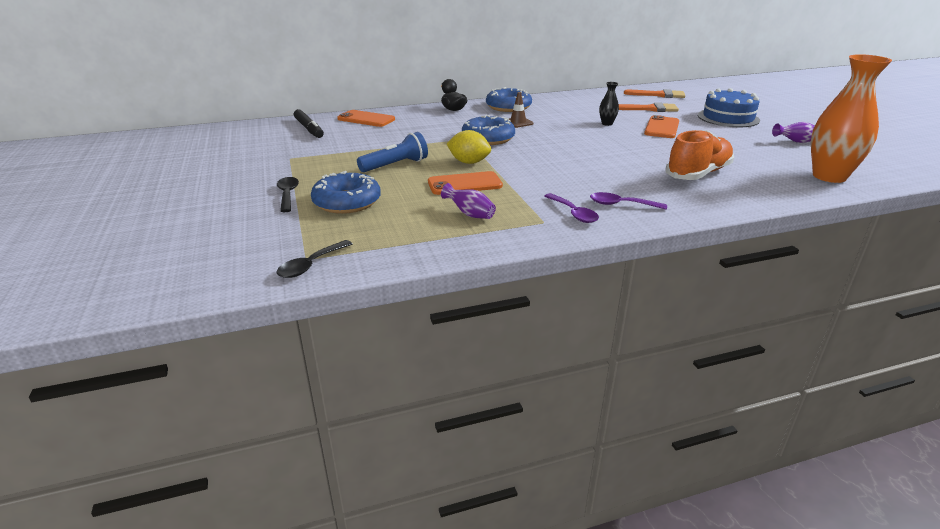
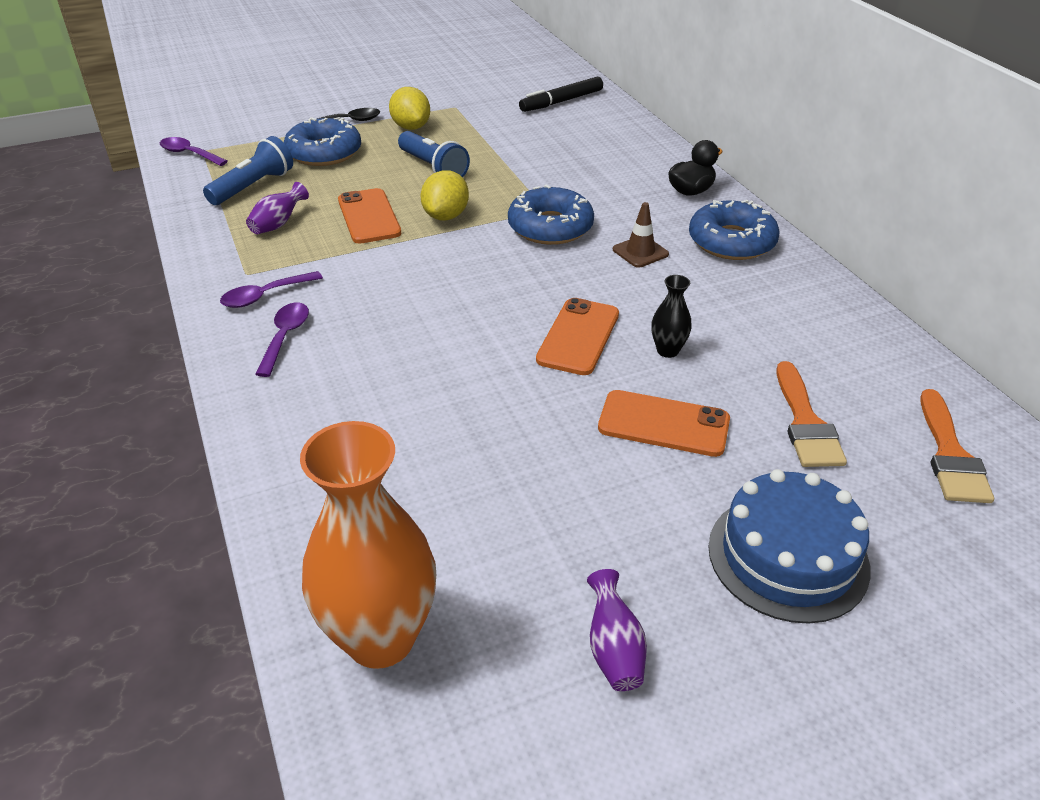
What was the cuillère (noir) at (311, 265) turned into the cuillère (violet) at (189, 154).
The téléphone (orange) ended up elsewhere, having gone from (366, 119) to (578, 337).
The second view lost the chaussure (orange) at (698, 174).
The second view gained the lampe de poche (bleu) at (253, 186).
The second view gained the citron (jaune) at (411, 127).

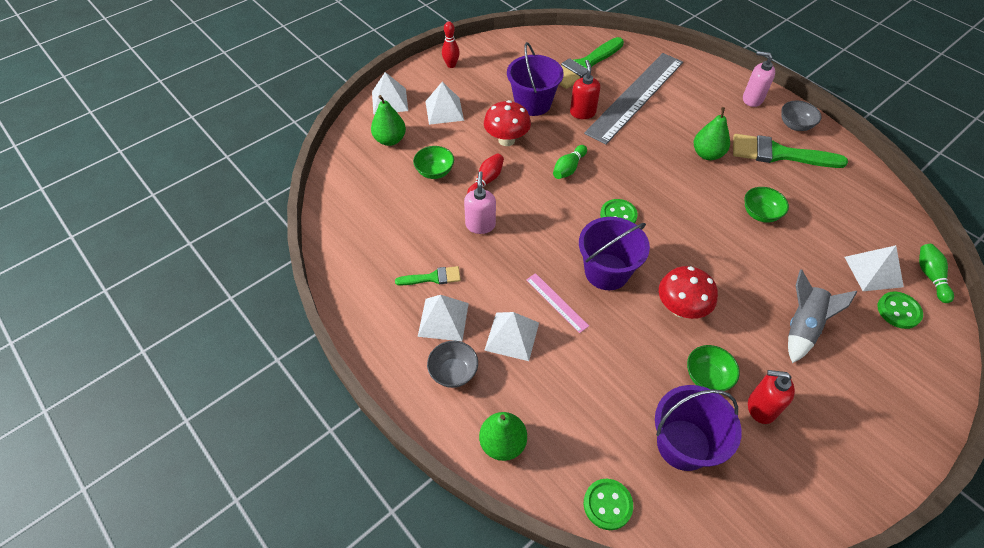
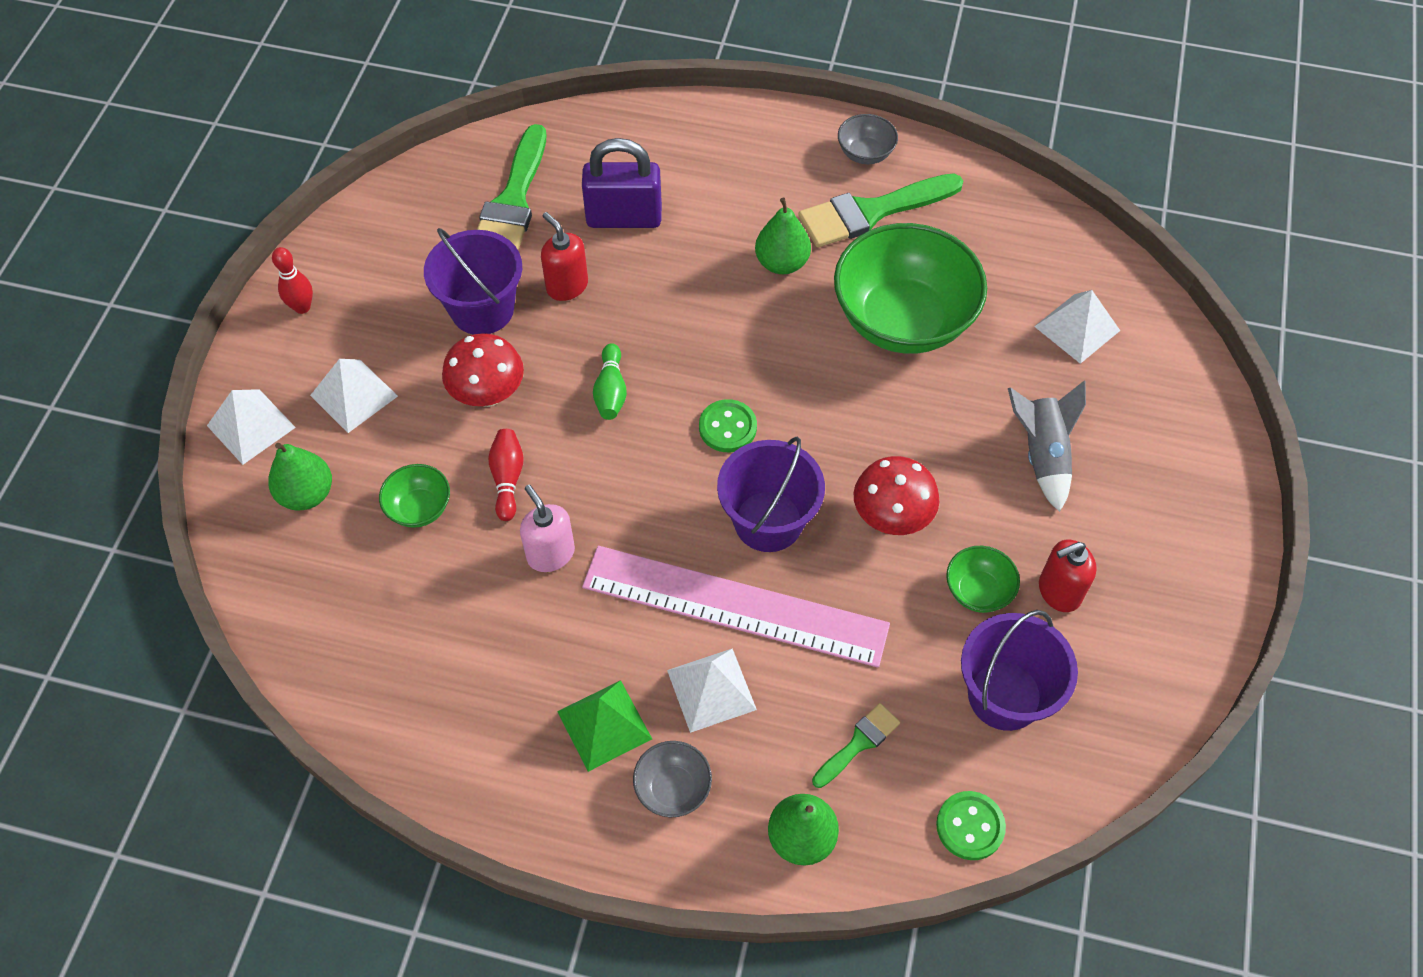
The pinceau (vert) ended up elsewhere, having gone from (433, 277) to (858, 743).
What was the pyramide (blanc) at (443, 319) turned into the pyramide (vert) at (604, 725).
The size of the règle (rose) at (557, 302) changed by a factor of 2.45.
Where the règle (gris) stood at (635, 96), the cadenas (violet) came to stand at (624, 217).
The second view lost the distributeur de savon (rose) at (752, 99).
The size of the bol (vert) at (760, 214) changed by a factor of 2.29.
The second view lost the bouton (vert) at (898, 311).
The second view lost the quille (vert) at (930, 276).

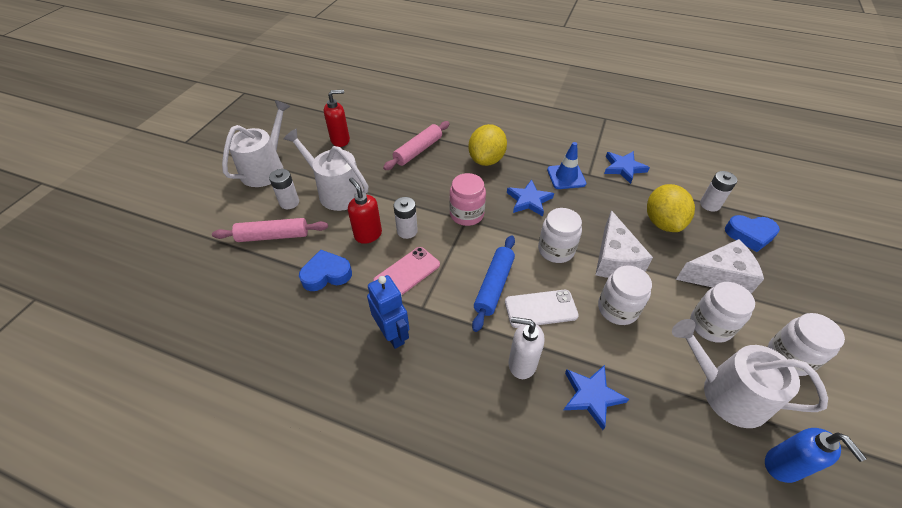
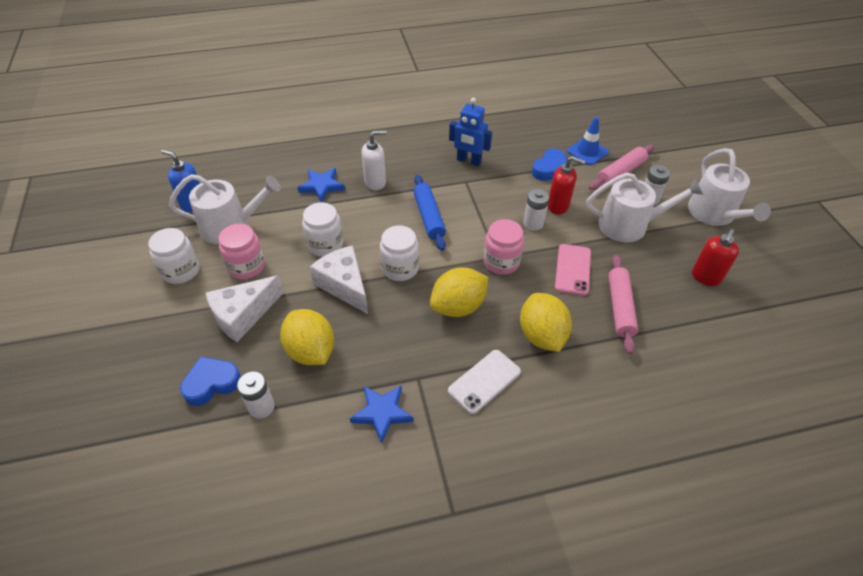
The téléphone (rose) ended up elsewhere, having gone from (407, 273) to (573, 269).
The téléphone (blanc) ended up elsewhere, having gone from (540, 308) to (484, 381).
Where the étoile (bleu) stood at (529, 200), the citron (jaune) came to stand at (458, 306).
The cône de chantier (bleu) ended up elsewhere, having gone from (566, 177) to (587, 152).
What was the bocal (blanc) at (710, 325) turned into the bocal (rose) at (246, 266).

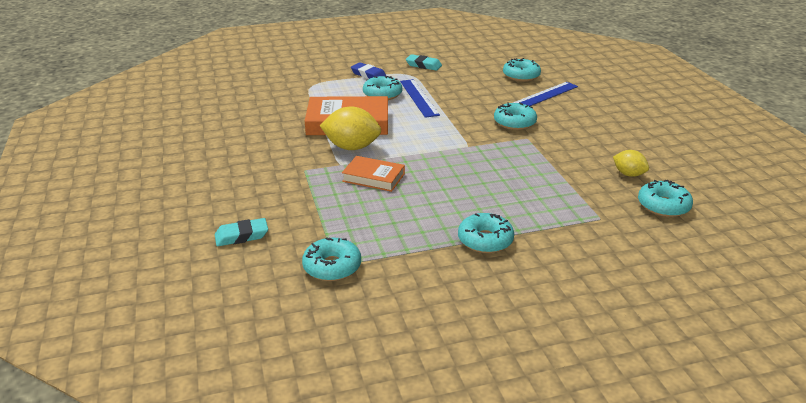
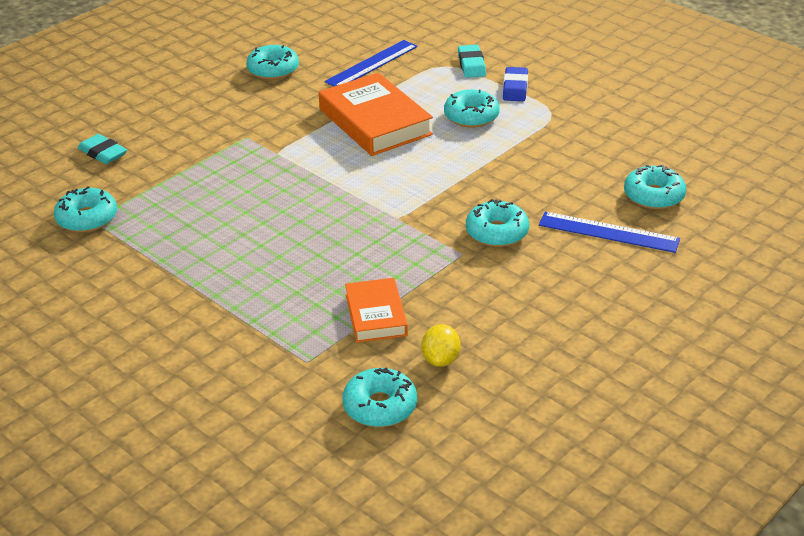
The second view lost the citron (jaune) at (352, 147).
The livre (orange) ended up elsewhere, having gone from (373, 177) to (376, 315).
The règle (bleu) ended up elsewhere, having gone from (419, 97) to (372, 64).
The gomme (turquoise) ended up elsewhere, having gone from (423, 65) to (471, 65).
The beignet (turquoise) ended up elsewhere, having gone from (485, 240) to (273, 70).

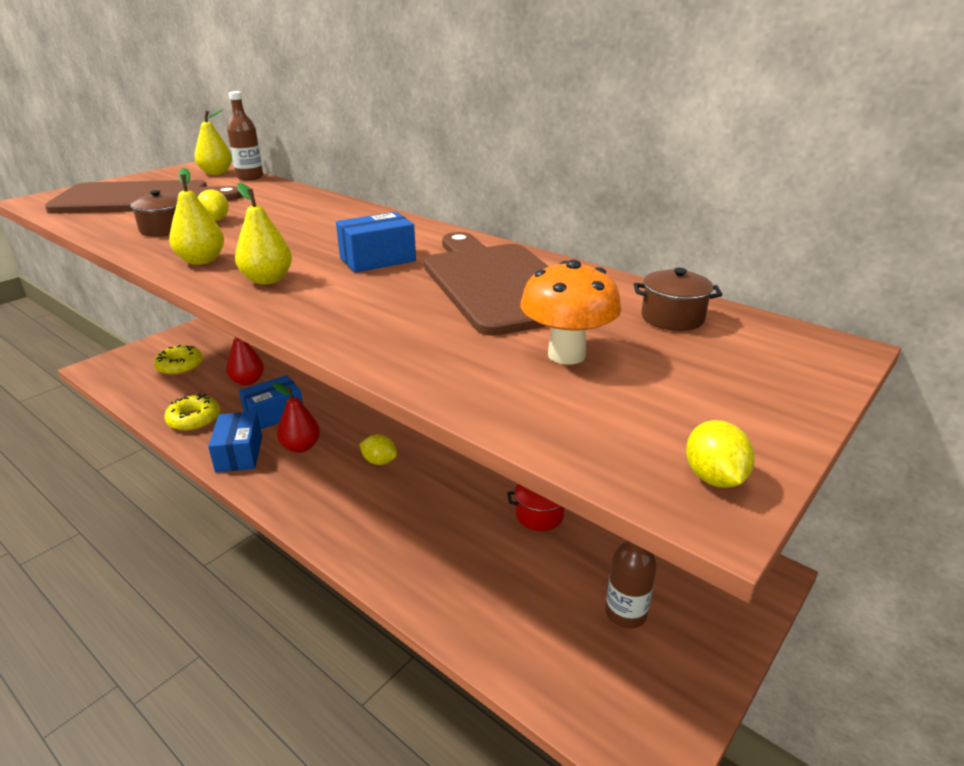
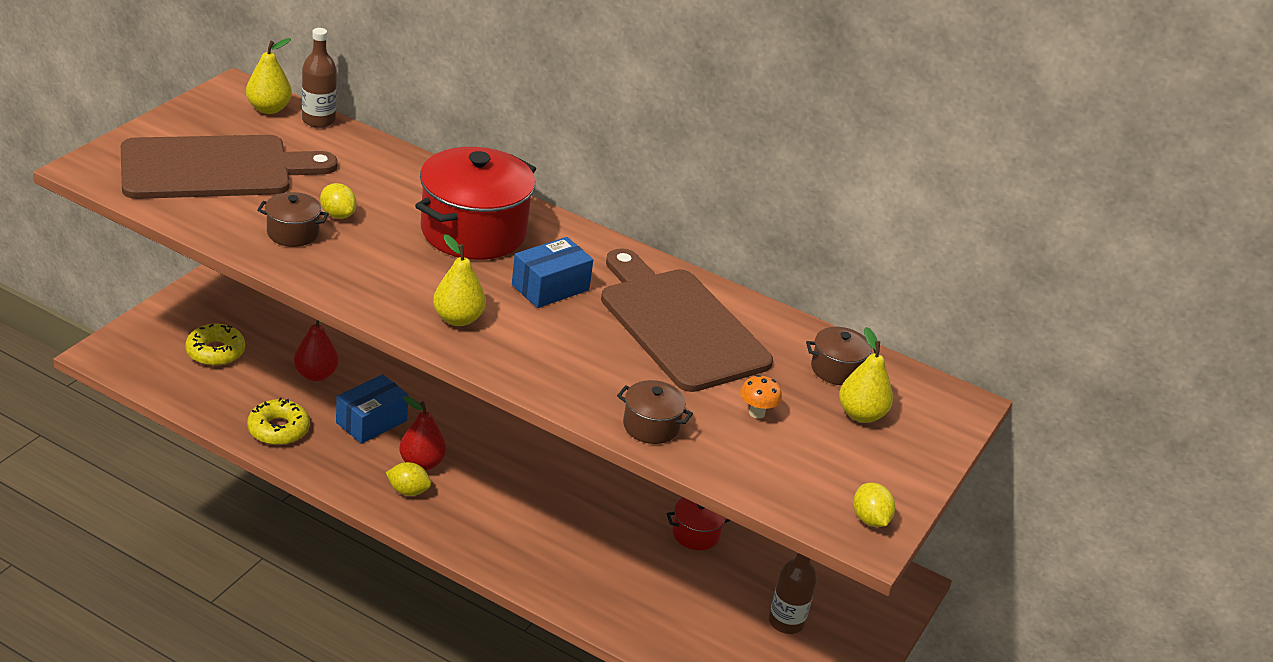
The poire (jaune) ended up elsewhere, having gone from (202, 260) to (861, 414).
The second view lost the boîte (bleu) at (239, 454).
The citron (jaune) ended up elsewhere, having gone from (379, 461) to (408, 491).
The size of the champignon (orange) at (566, 355) changed by a factor of 0.54.
The second view gained the marmite (rouge) at (473, 232).
The second view gained the marmite (marron) at (651, 426).

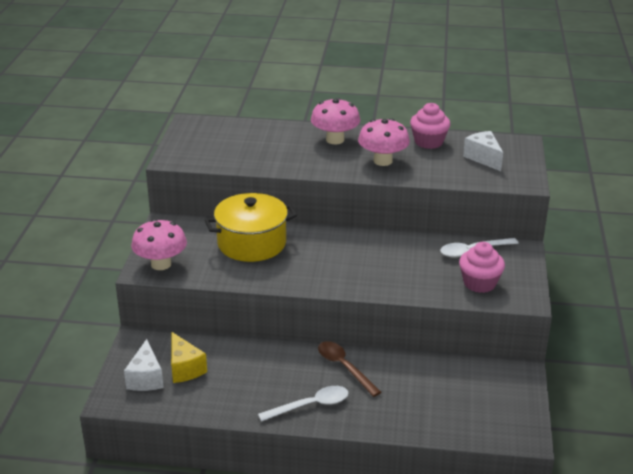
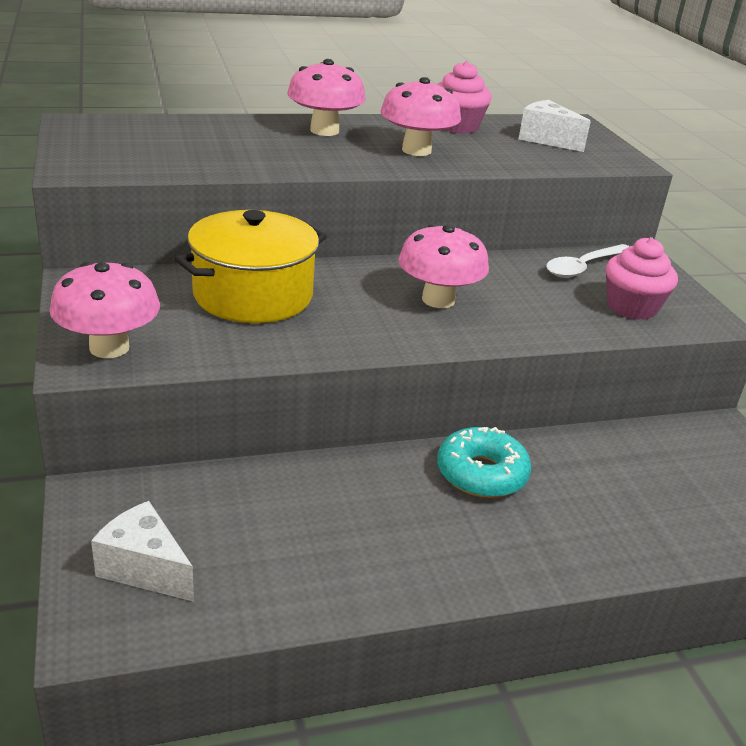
The fromage (blanc) at (146, 378) ended up facing another way, 150 degrees clockwise from before.
The second view lost the fromage (jaune) at (185, 368).
The second view lost the cuillère (blanc) at (310, 405).
Where the cuillère (marron) stood at (344, 367), the beignet (turquoise) came to stand at (481, 474).
The second view gained the champignon (rose) at (438, 300).

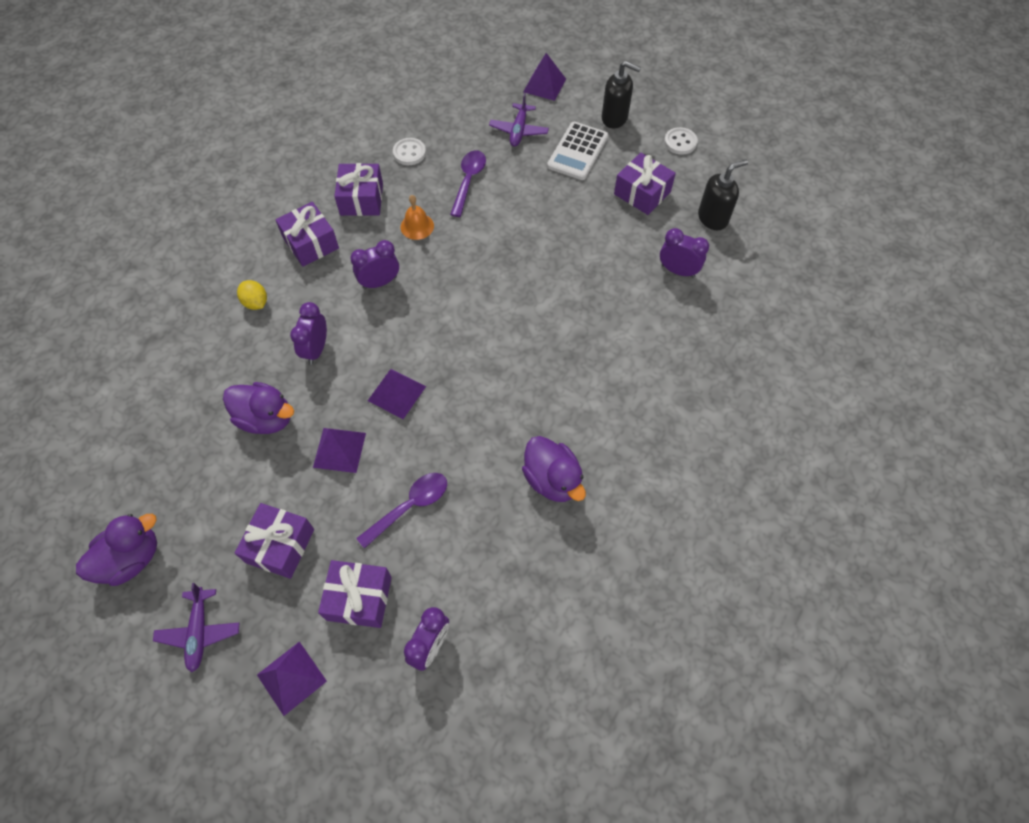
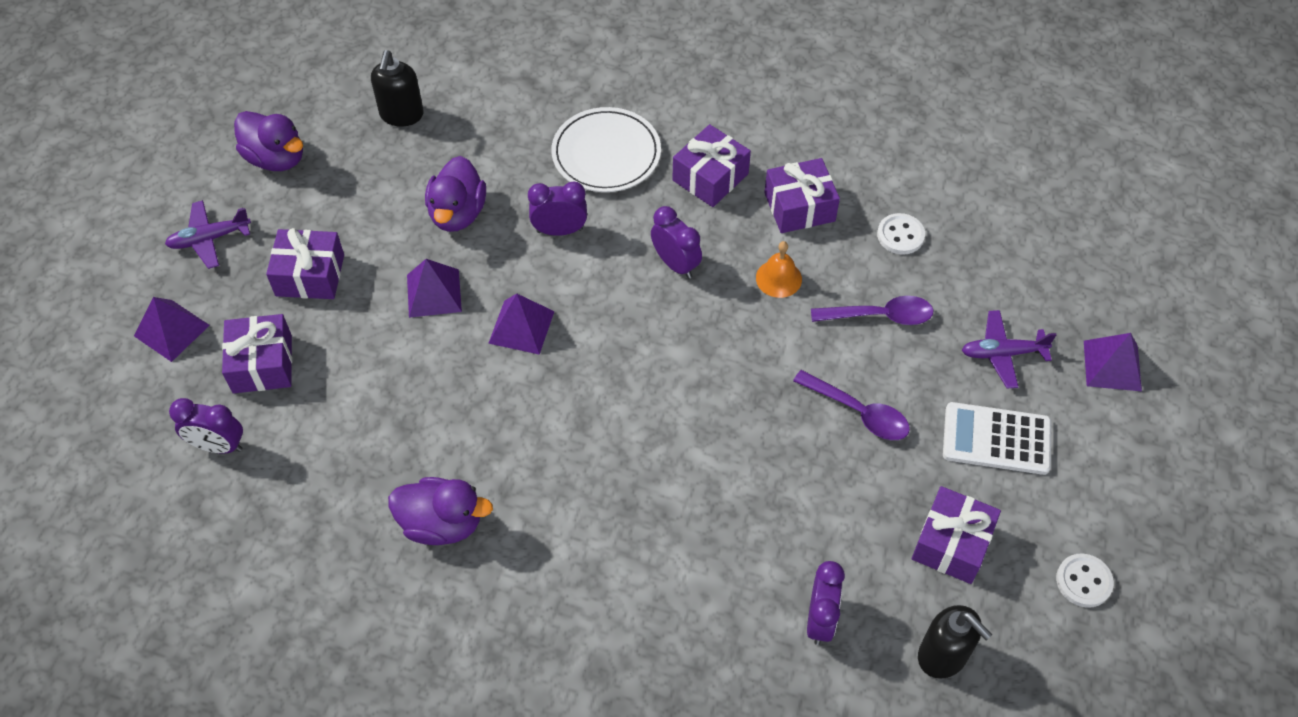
Where the citron (jaune) stood at (256, 303), the assiette (blanc) came to stand at (606, 154).
The cuillère (violet) ended up elsewhere, having gone from (410, 506) to (858, 412).
The canard (violet) at (552, 479) ended up facing another way, 120 degrees counterclockwise from before.
The distributeur de savon (noir) ended up elsewhere, having gone from (615, 118) to (401, 115).

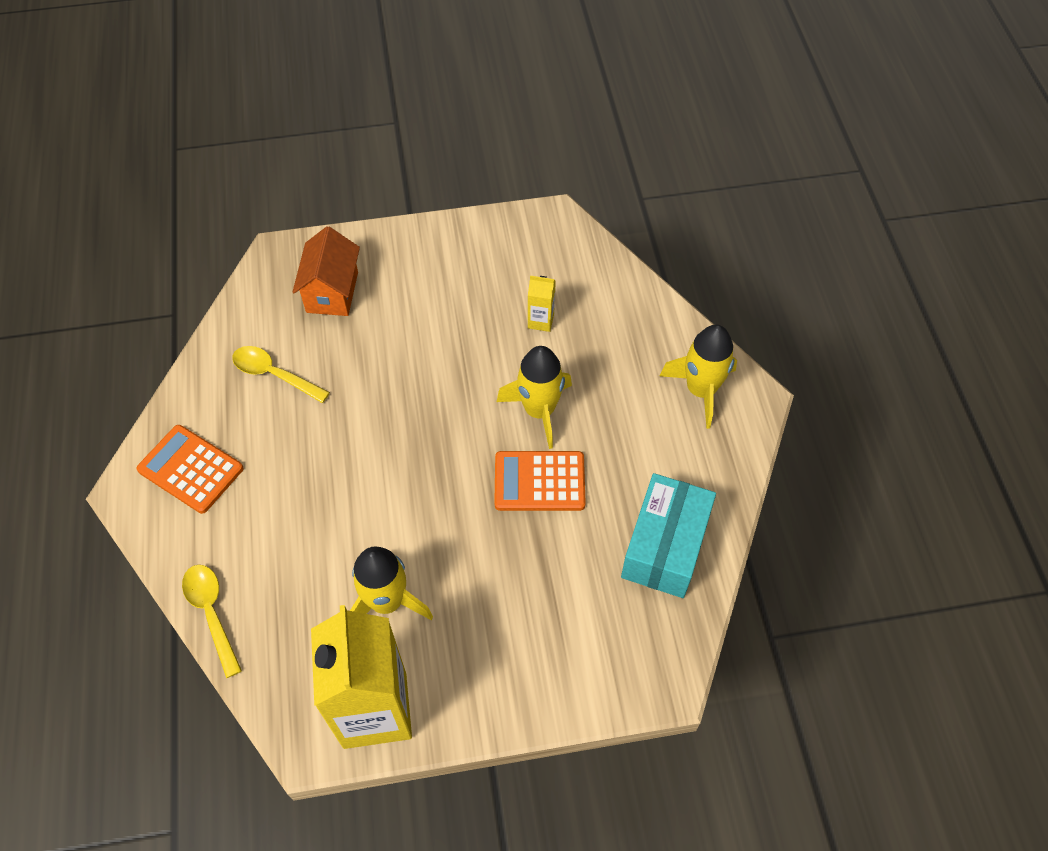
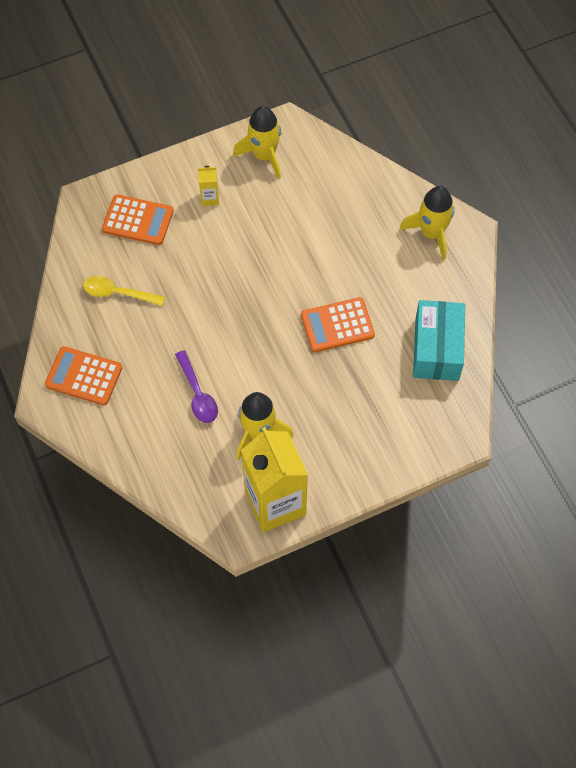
The second view lost the cuillère (jaune) at (211, 613).
Where the maison (orange) stood at (332, 292), the calculatrice (orange) came to stand at (138, 220).
The fusée (jaune) ended up elsewhere, having gone from (539, 410) to (264, 155).
The brique de lait (jaune) ended up elsewhere, having gone from (540, 321) to (209, 198).
The second view gained the cuillère (violet) at (198, 394).

